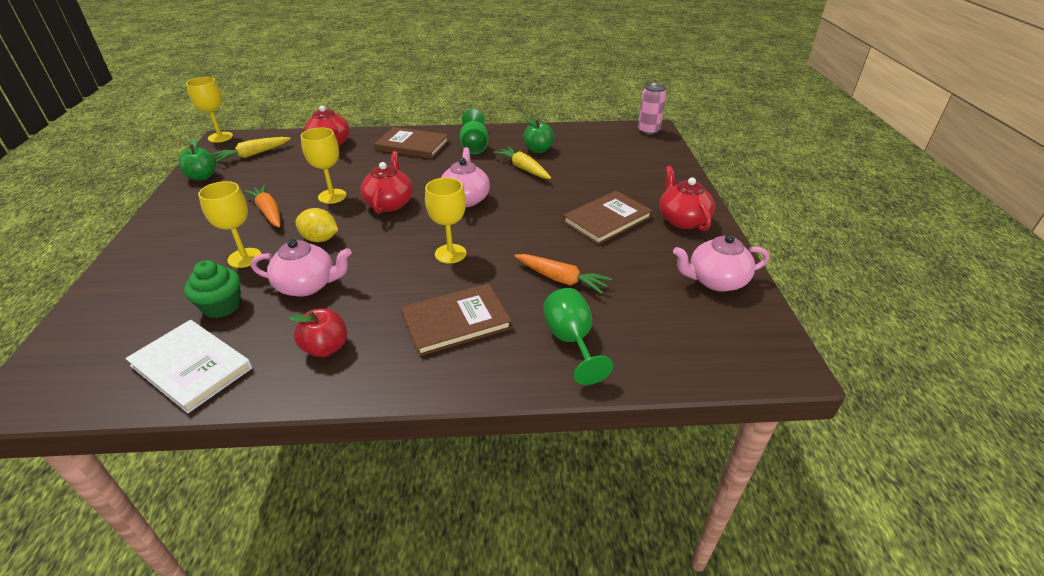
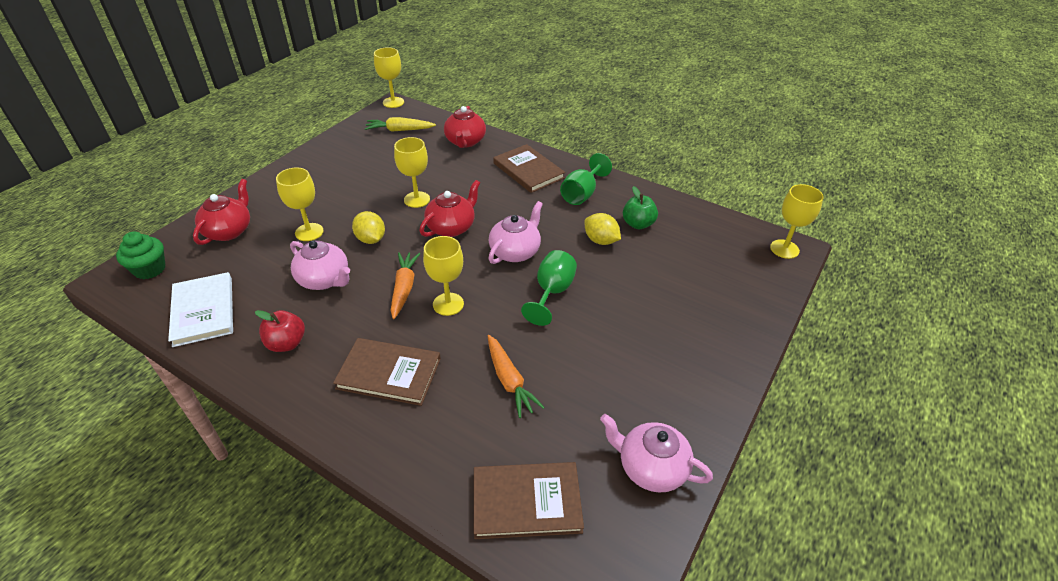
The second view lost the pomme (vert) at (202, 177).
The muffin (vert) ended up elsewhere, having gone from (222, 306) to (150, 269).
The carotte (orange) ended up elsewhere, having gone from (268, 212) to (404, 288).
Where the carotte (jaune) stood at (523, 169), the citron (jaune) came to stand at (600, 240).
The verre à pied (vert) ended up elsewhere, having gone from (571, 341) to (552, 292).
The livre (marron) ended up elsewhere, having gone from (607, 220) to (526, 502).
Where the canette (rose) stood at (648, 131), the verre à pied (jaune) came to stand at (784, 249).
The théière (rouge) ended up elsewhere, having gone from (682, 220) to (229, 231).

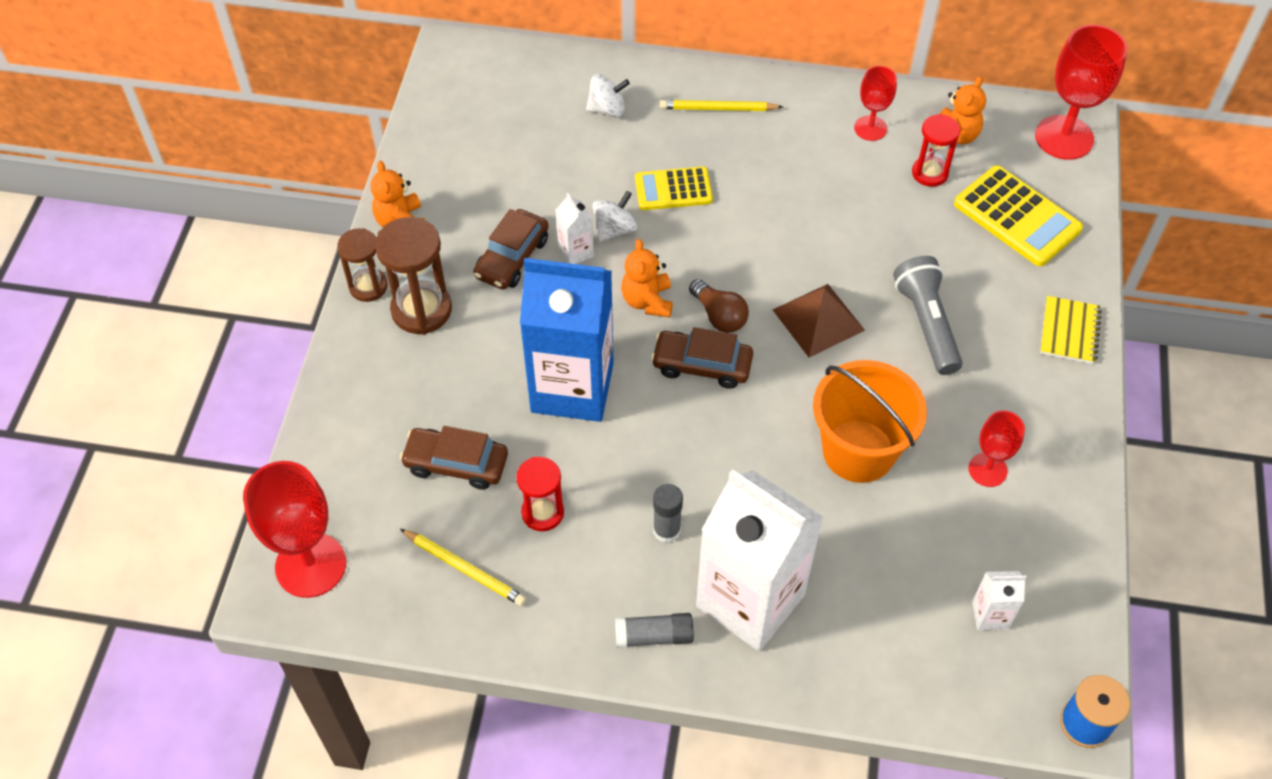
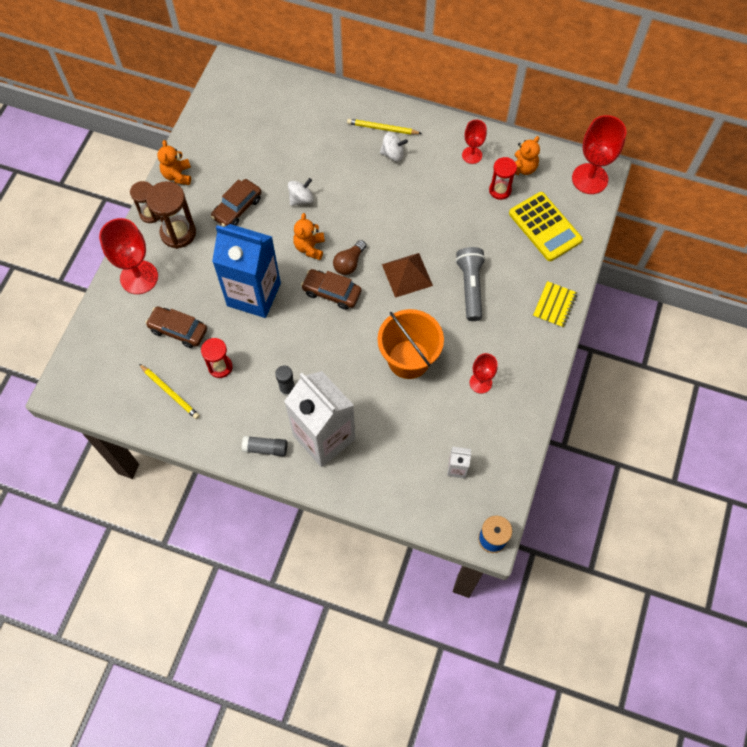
The verre à pied (rouge) ended up elsewhere, having gone from (311, 565) to (139, 277).
The second view lost the brique de lait (blanc) at (576, 252).
The toupie (blanc) ended up elsewhere, having gone from (607, 109) to (393, 154).
The second view lost the calculatrice (jaune) at (673, 189).
The ampoule (marron) at (719, 316) ended up facing another way, 60 degrees clockwise from before.

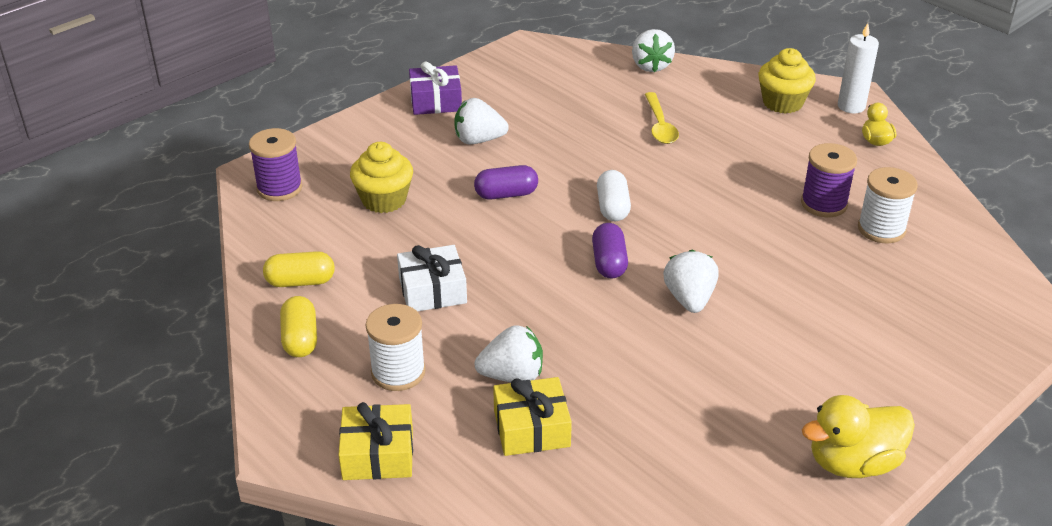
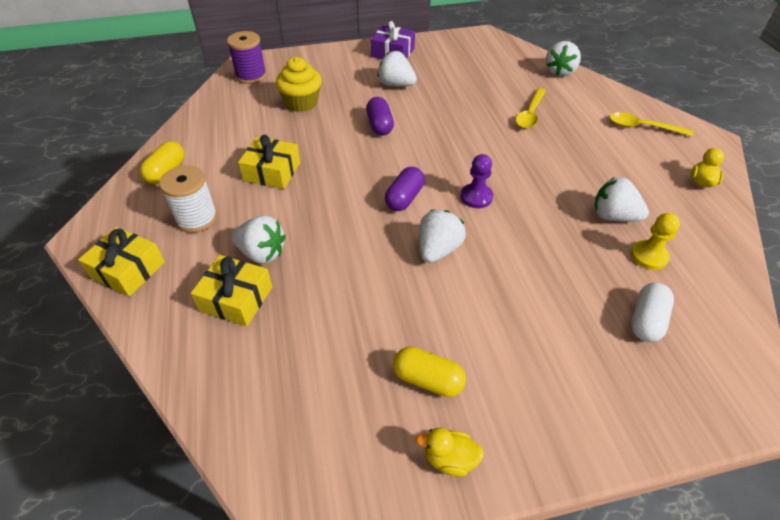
The gélule (jaune) ended up elsewhere, having gone from (300, 282) to (428, 379).
What was the cadeau (blanc) at (432, 290) turned into the cadeau (jaune) at (272, 172).
The gélule (violet) at (506, 194) ended up facing another way, 60 degrees clockwise from before.
The gélule (blanc) ended up elsewhere, having gone from (612, 207) to (646, 320).
Where the muffin (jaune) stood at (782, 103), the cuillère (jaune) came to stand at (642, 127).
Where the bobine (violet) stood at (824, 204), the fraise (blanc) came to stand at (613, 216).
The size of the canard (jaune) at (853, 463) changed by a factor of 0.54.
The second view lost the bougie (blanc) at (851, 106).
Where the bobine (blanc) stood at (881, 229), the pion (jaune) came to stand at (648, 256).
The second view gained the pion (violet) at (476, 197).

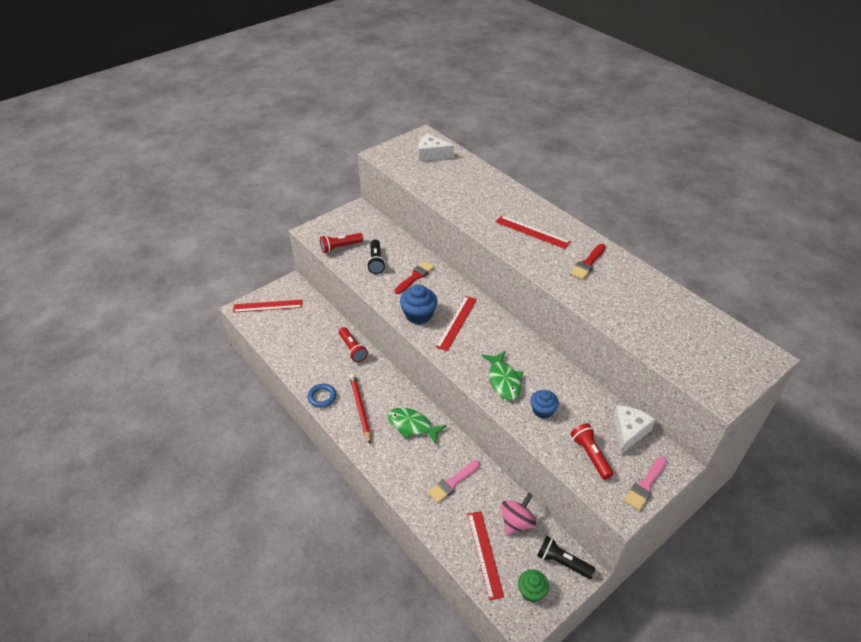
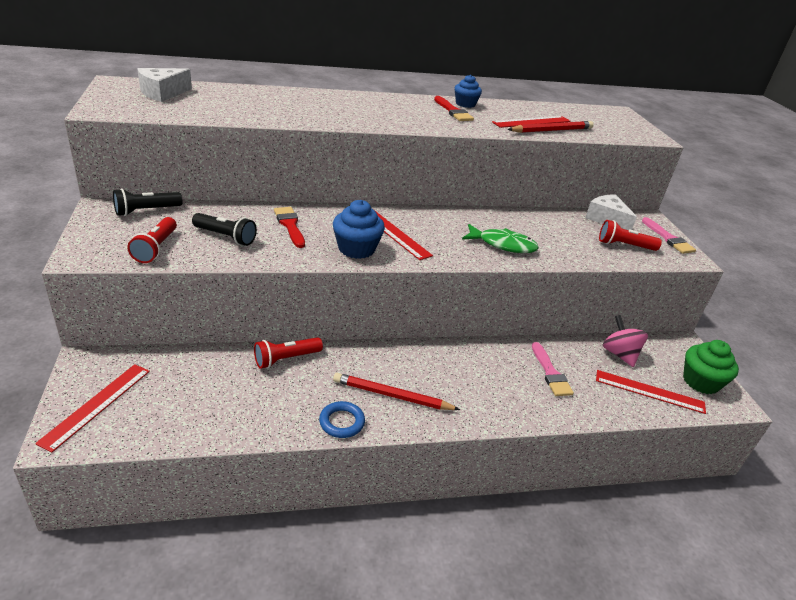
The lampe de poche (rouge) at (353, 349) ended up facing another way, 150 degrees clockwise from before.
The second view lost the poisson (vert) at (412, 425).
The règle (rouge) ended up elsewhere, having gone from (532, 232) to (531, 122).
The size of the muffin (vert) at (531, 591) changed by a factor of 1.50.
The muffin (bleu) ended up elsewhere, having gone from (542, 410) to (465, 104).
The lampe de poche (noir) ended up elsewhere, having gone from (562, 562) to (146, 211).
The second view gained the crayon (rouge) at (552, 130).

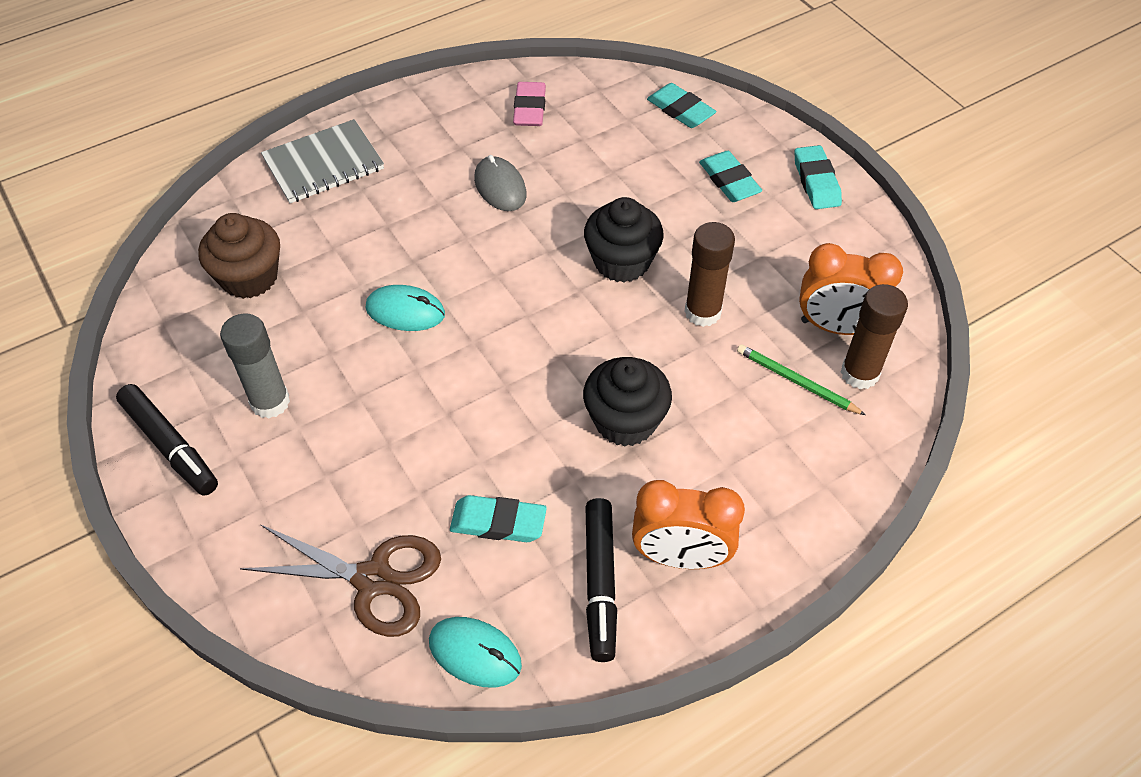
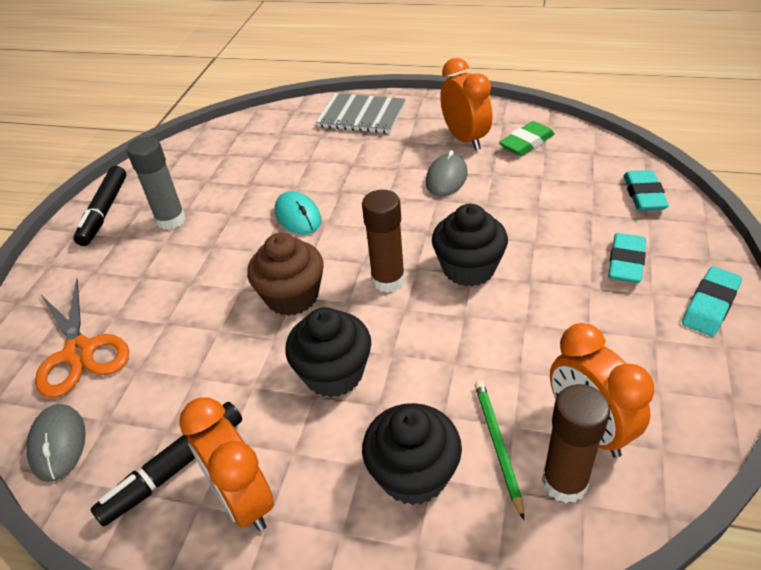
The muffin (marron) ended up elsewhere, having gone from (249, 277) to (292, 296).
What was the ciseaux (marron) at (373, 579) turned into the ciseaux (orange) at (79, 352).
What was the souris (turquoise) at (475, 653) turned into the souris (gris) at (58, 444).
The second view lost the gomme (turquoise) at (498, 523).
What was the gomme (rose) at (529, 109) turned into the gomme (vert) at (526, 143).
The bâton de colle (marron) ended up elsewhere, having gone from (702, 312) to (388, 280).
The second view gained the muffin (noir) at (413, 474).
The second view gained the réveil (orange) at (465, 139).

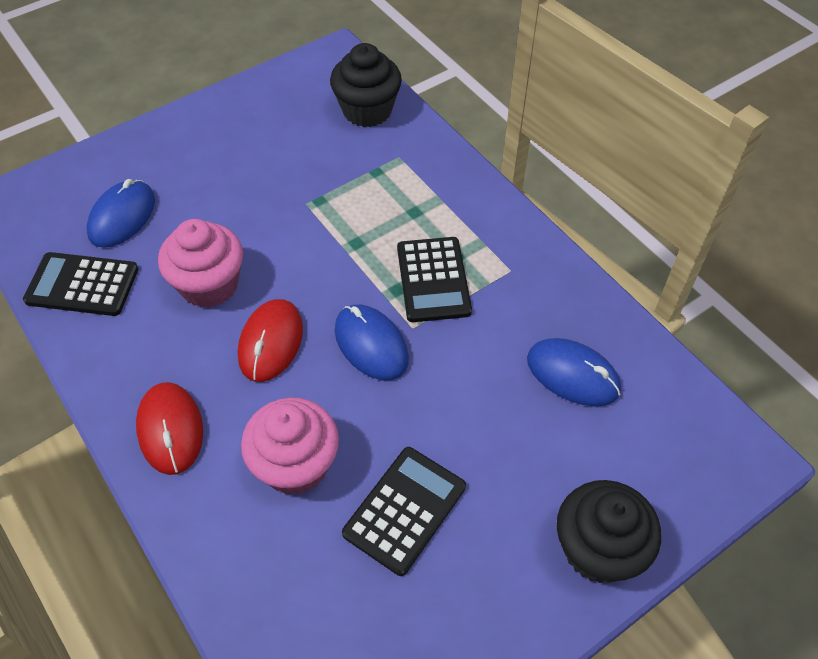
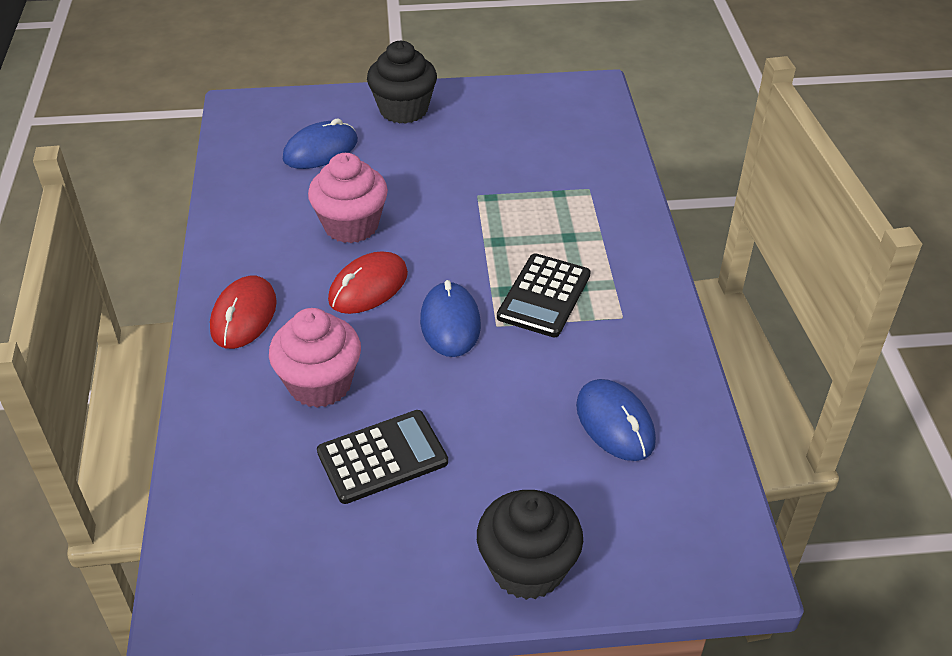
The second view lost the calculatrice (noir) at (82, 285).
The muffin (noir) ended up elsewhere, having gone from (367, 110) to (403, 109).

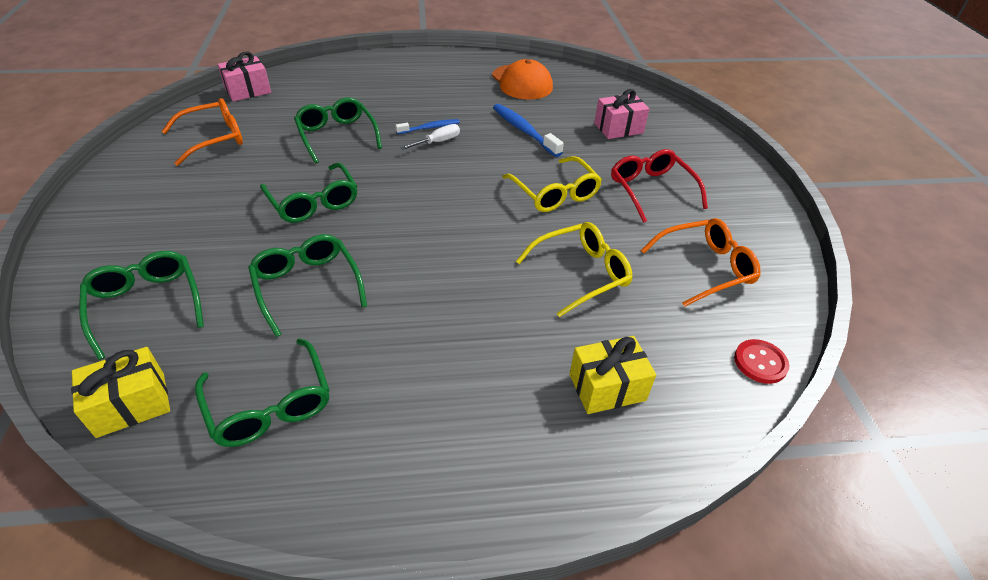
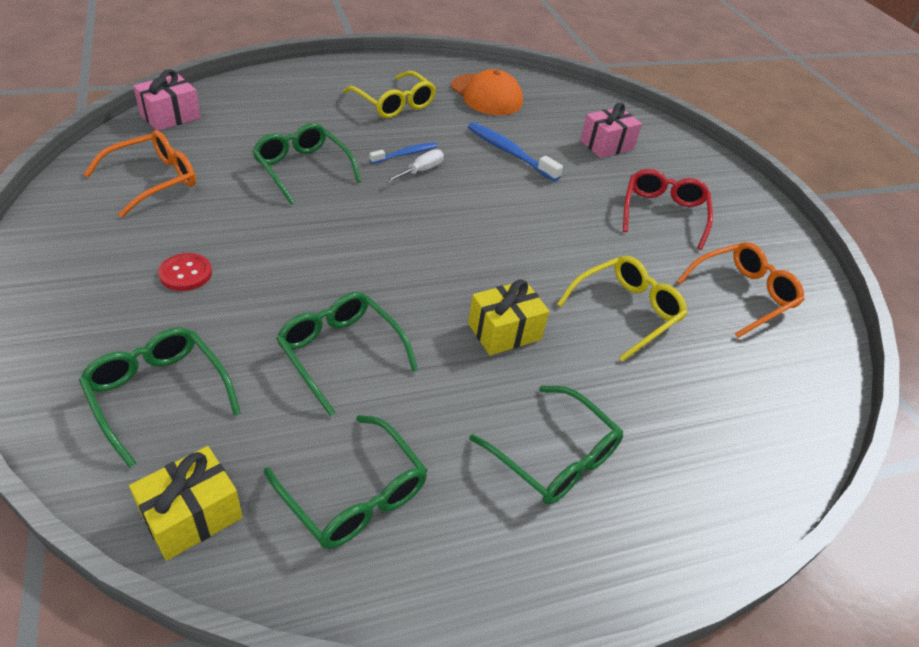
The lunettes (vert) ended up elsewhere, having gone from (313, 202) to (554, 457).
The lunettes (jaune) ended up elsewhere, having gone from (554, 193) to (394, 103).
The cadeau (jaune) ended up elsewhere, having gone from (607, 387) to (504, 331).
The lunettes (rouge) at (651, 190) ended up facing another way, 45 degrees clockwise from before.
The bouton (rouge) ended up elsewhere, having gone from (760, 362) to (186, 273).

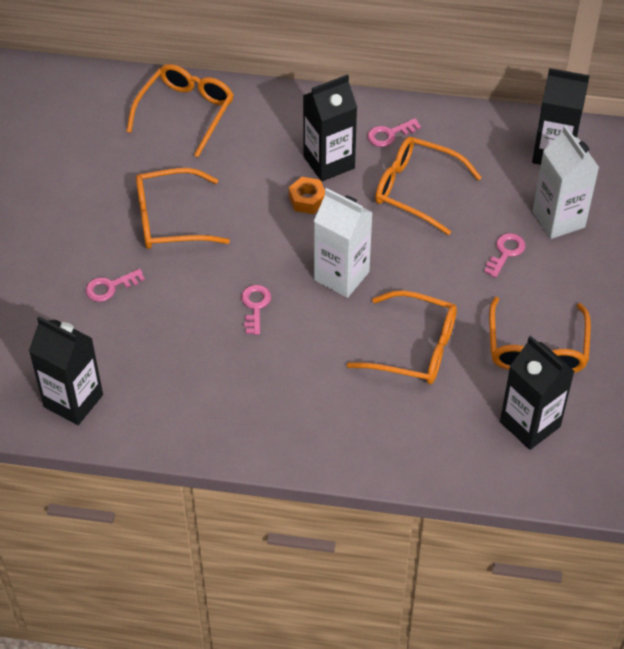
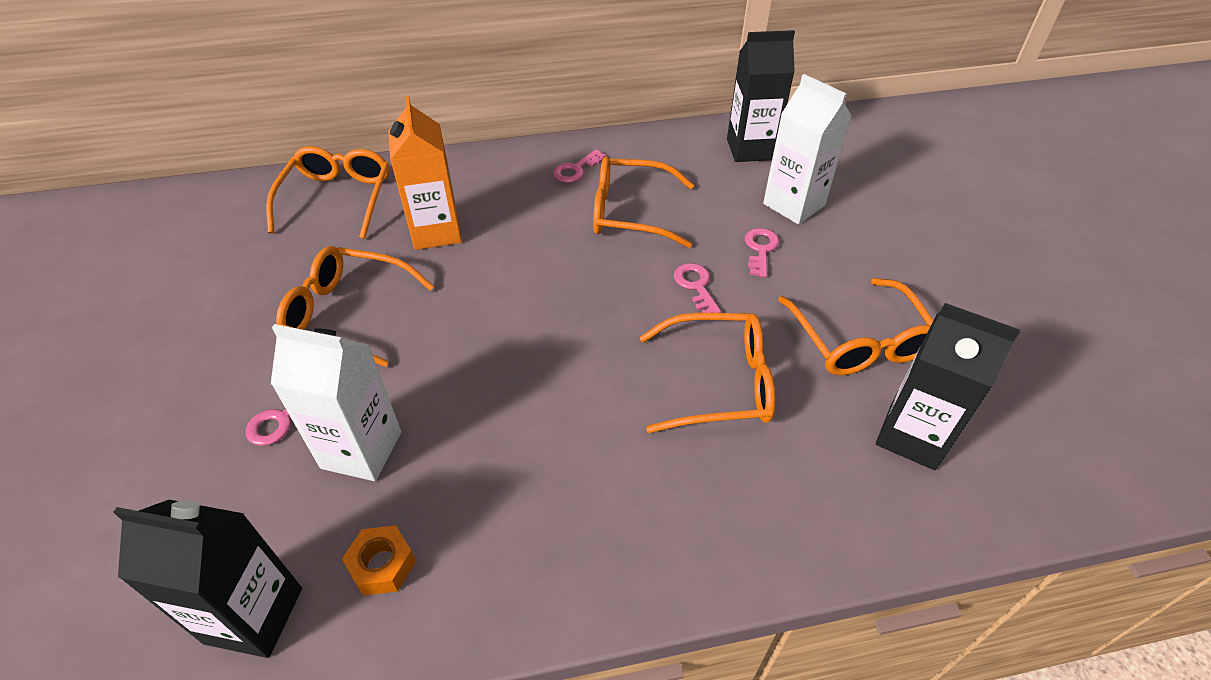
The lunettes (orange) at (171, 219) ended up facing another way, 45 degrees clockwise from before.
The clé (rose) ended up elsewhere, having gone from (255, 306) to (696, 286).
The écrou (orange) ended up elsewhere, having gone from (307, 200) to (382, 565).
The second view lost the brique de lait (noir) at (329, 162).
The brique de lait (blanc) ended up elsewhere, having gone from (341, 276) to (361, 450).
The second view gained the brique de lait (orange) at (436, 232).

